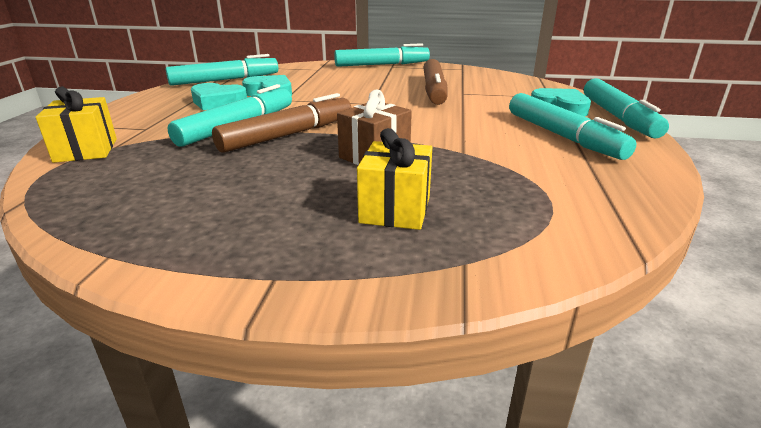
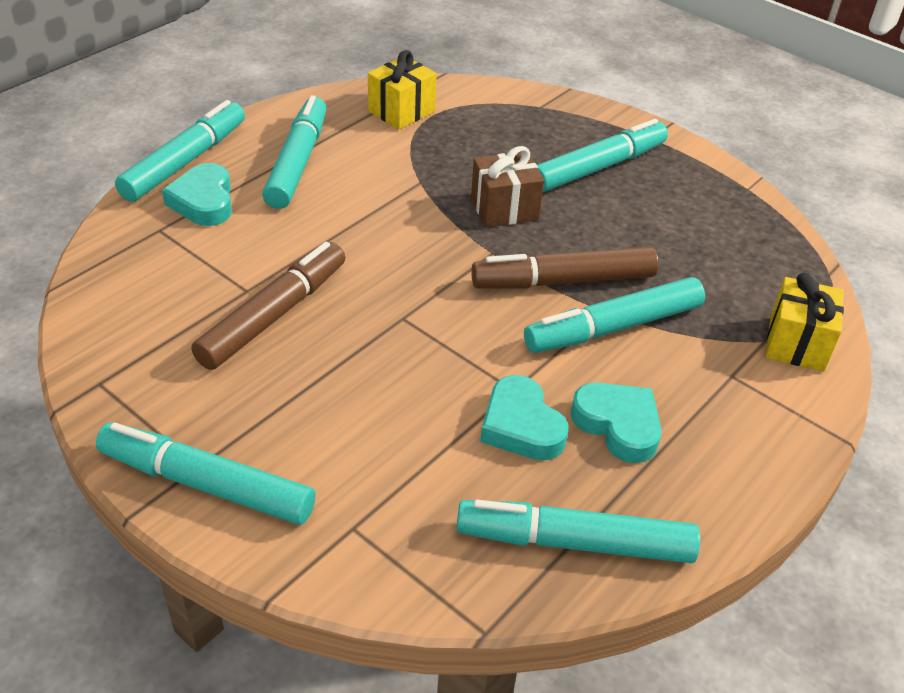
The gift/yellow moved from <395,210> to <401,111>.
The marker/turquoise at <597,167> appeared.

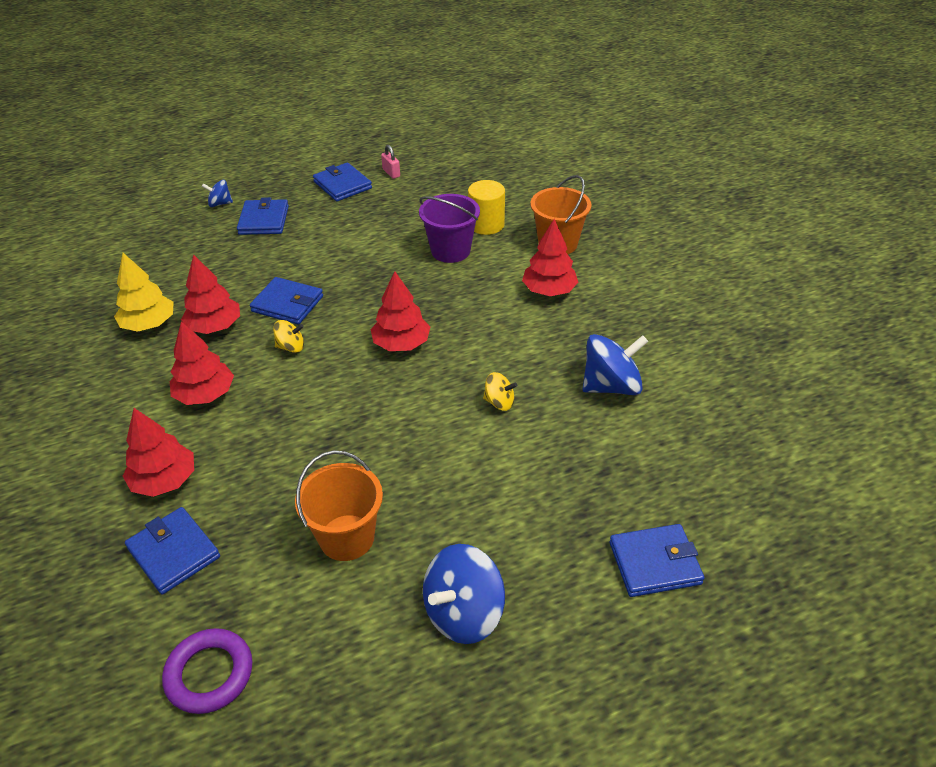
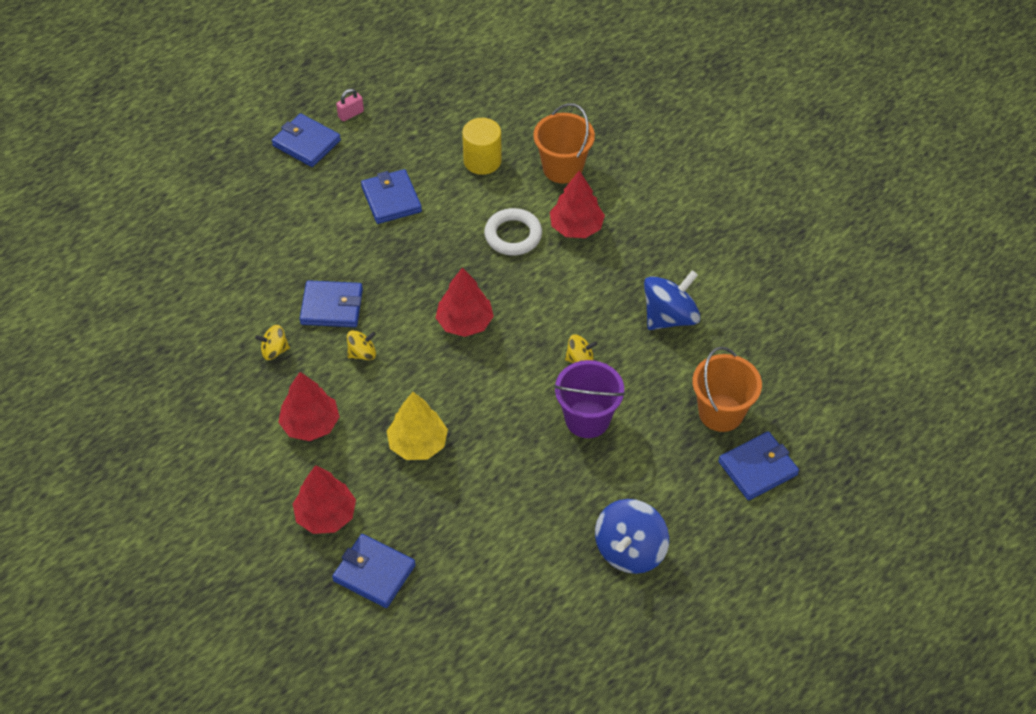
The tree/red at <214,326> was replaced by the spinning top/yellow at <274,350>.
The padlock/pink at <391,173> turned 75 degrees counterclockwise.
The wallet/blue moved from <264,220> to <391,199>.
The tree/yellow moved from <149,324> to <418,443>.
The ring/white at <513,235> appeared.
The bucket/purple moved from <450,251> to <587,419>.
The bucket/orange moved from <346,537> to <721,413>.
The ring/purple at <209,674> disappeared.
The spinning top/blue at <220,203> disappeared.

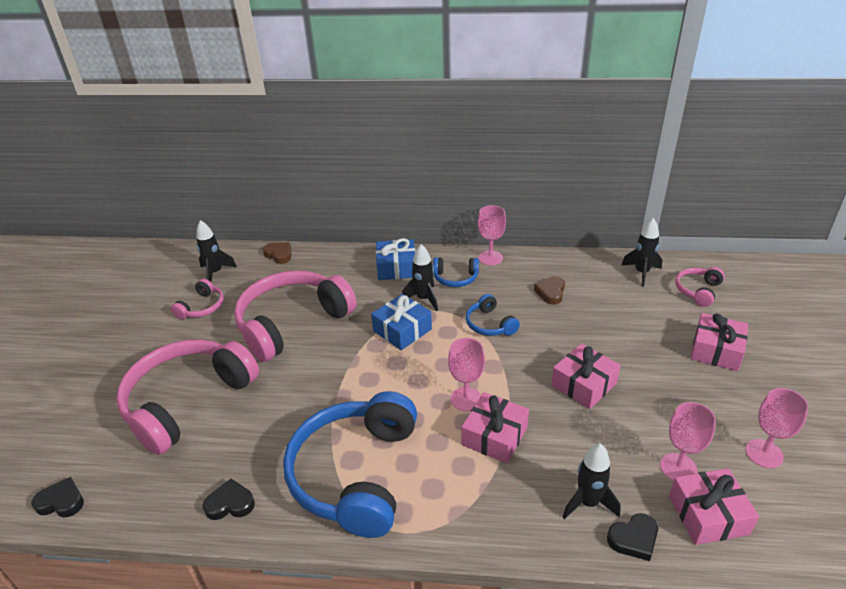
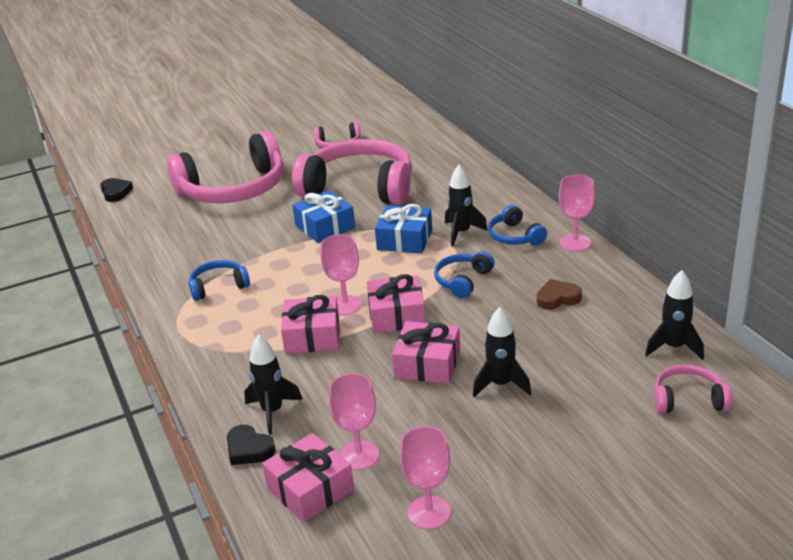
The headphones/pink at <188,401> turned 150 degrees clockwise.
The headphones/blue at <356,474> changed to 0.45 times the size.
The gift/blue moved from <396,268> to <325,227>.
The gift/pink moved from <716,350> to <396,315>.
The rocket/black moved from <215,273> to <501,384>.
The heart/black at <230,504> disappeared.
The heart/brown at <279,255> disappeared.

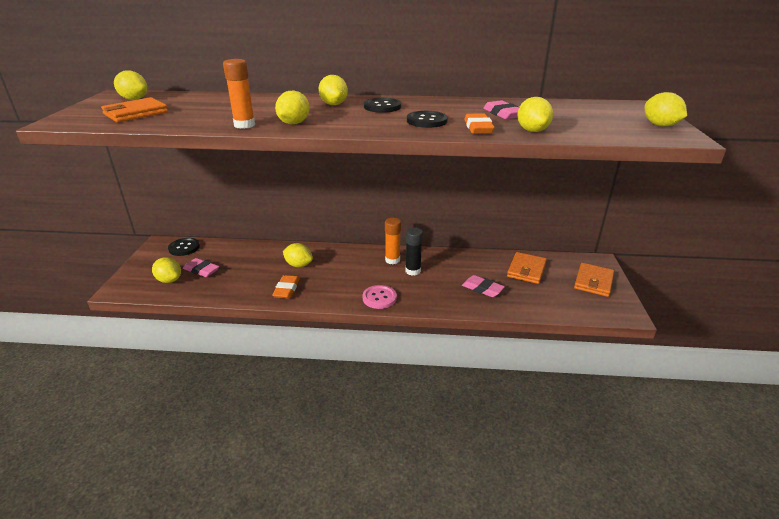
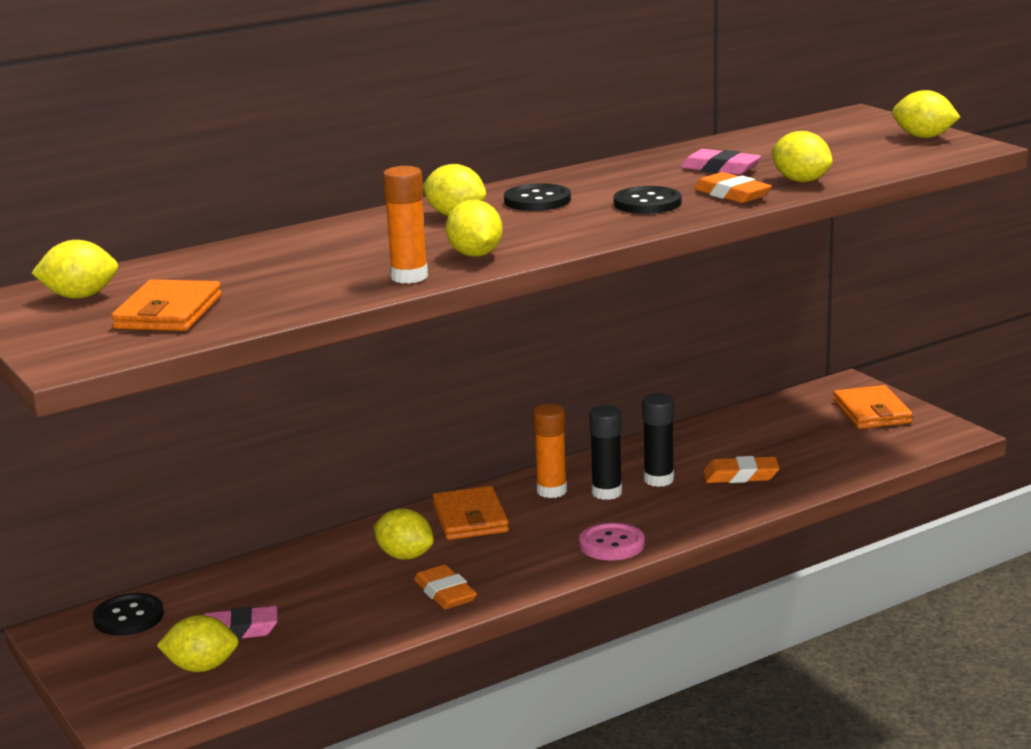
The lemon/yellow at <298,265> turned 45 degrees clockwise.
The wallet/orange moved from <526,270> to <470,518>.
The glue stick/black at <658,480> appeared.
The eraser/pink at <482,289> became the eraser/orange at <740,476>.

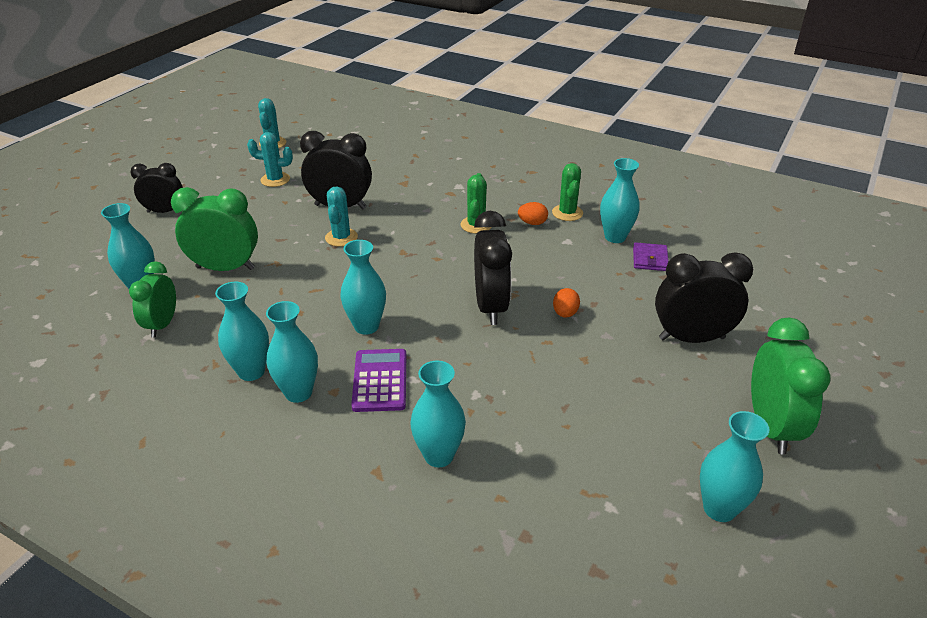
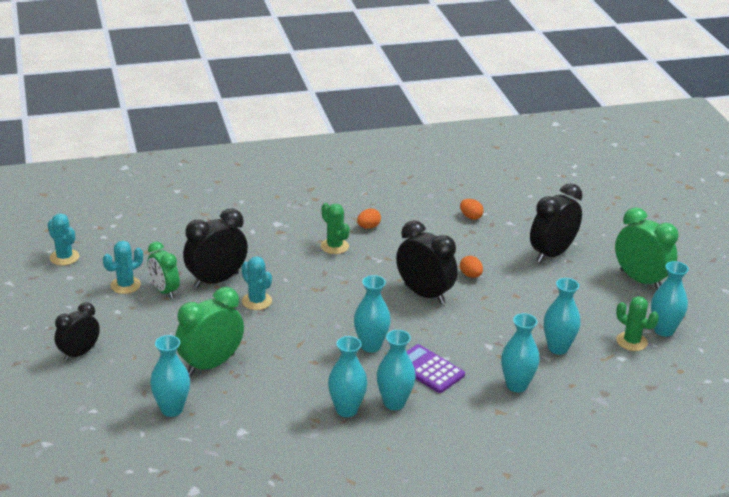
The clock/green moved from <162,325> to <164,291>.
The wallet/purple at <650,259> was replaced by the egg/orange at <470,217>.
The vase/turquoise moved from <615,237> to <558,348>.
The cactus/green moved from <567,213> to <631,341>.

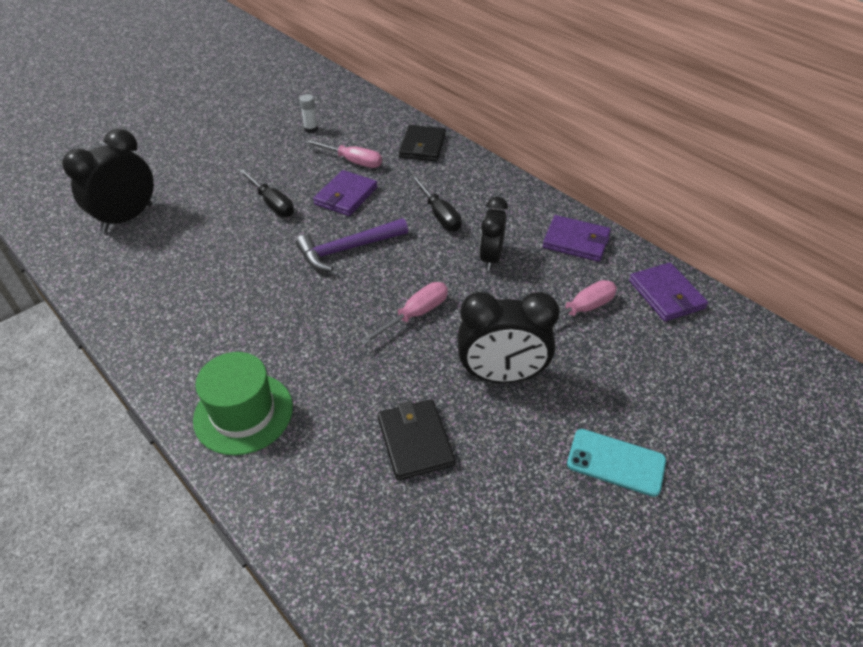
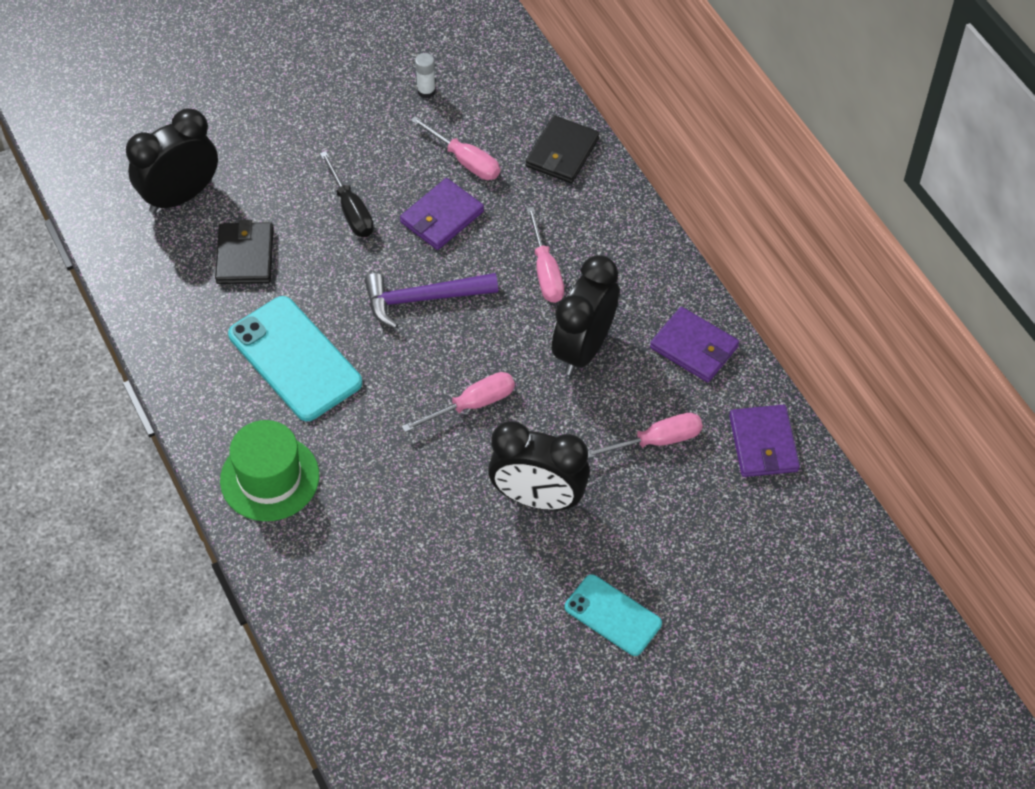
The wallet/black moved from <415,441> to <245,256>.
The phone/turquoise at <295,359> appeared.
The screwdriver/black at <439,215> became the screwdriver/pink at <545,271>.
The clock/black at <491,258> changed to 1.50 times the size.

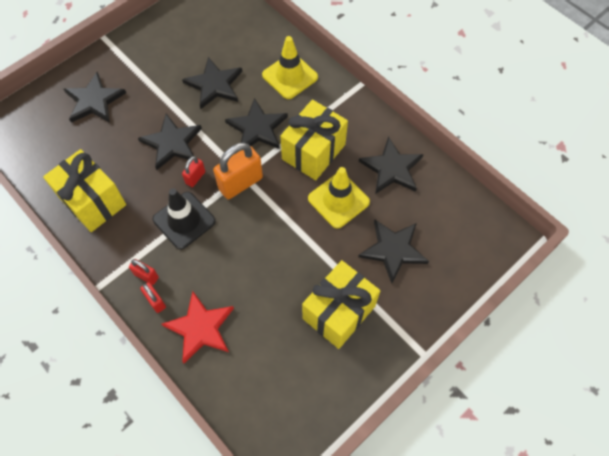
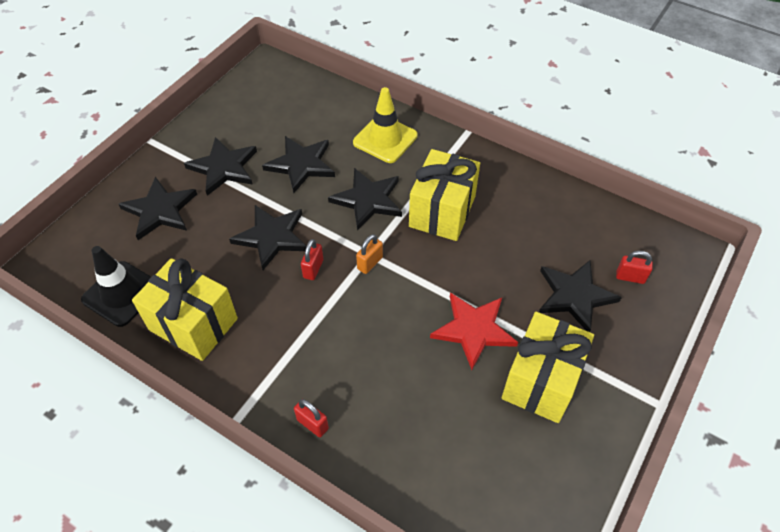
The traffic cone/black moved from <184,220> to <122,293>.
The star/black moved from <392,168> to <224,168>.
The padlock/orange at <240,183> changed to 0.52 times the size.
The star/red moved from <200,328> to <474,330>.
The padlock/red moved from <146,276> to <630,277>.
The traffic cone/yellow at <338,200> disappeared.

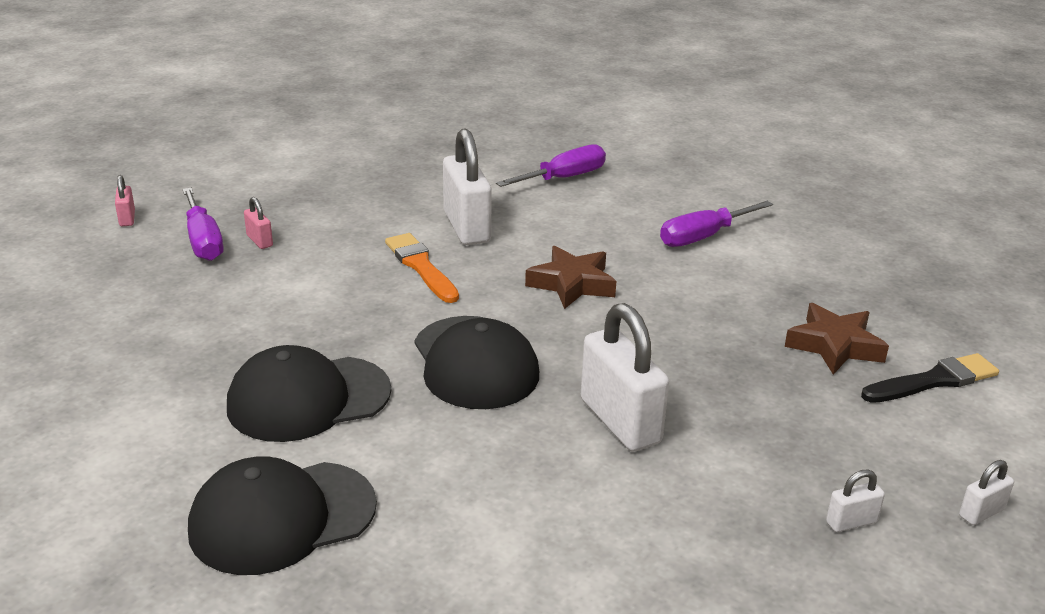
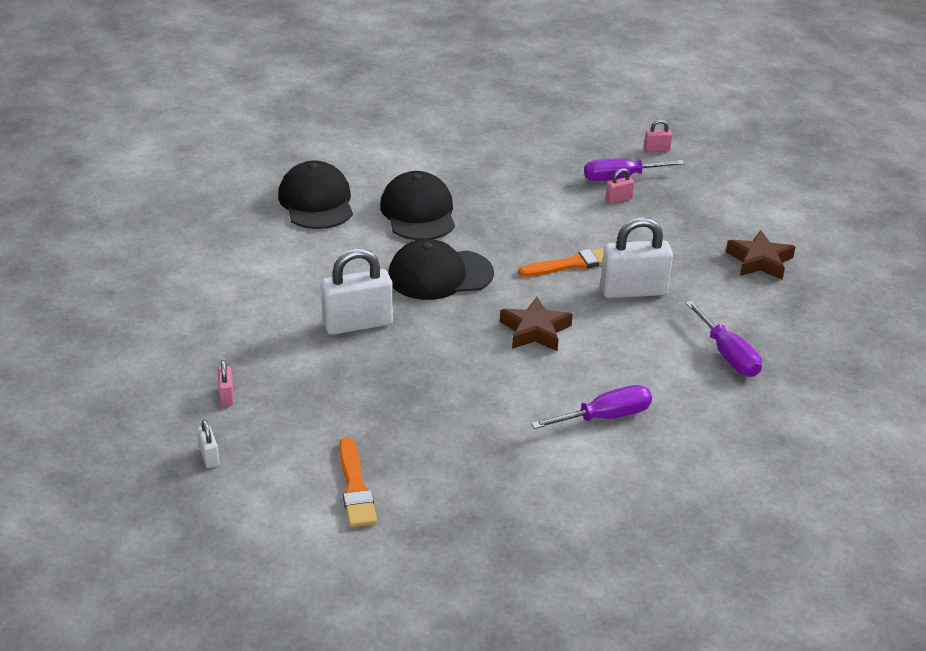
The padlock/white at <851,522> became the padlock/pink at <226,396>.
The brush/black at <933,381> became the brush/orange at <355,487>.
The screwdriver/purple at <703,237> turned 90 degrees clockwise.
The star/brown moved from <834,345> to <760,261>.

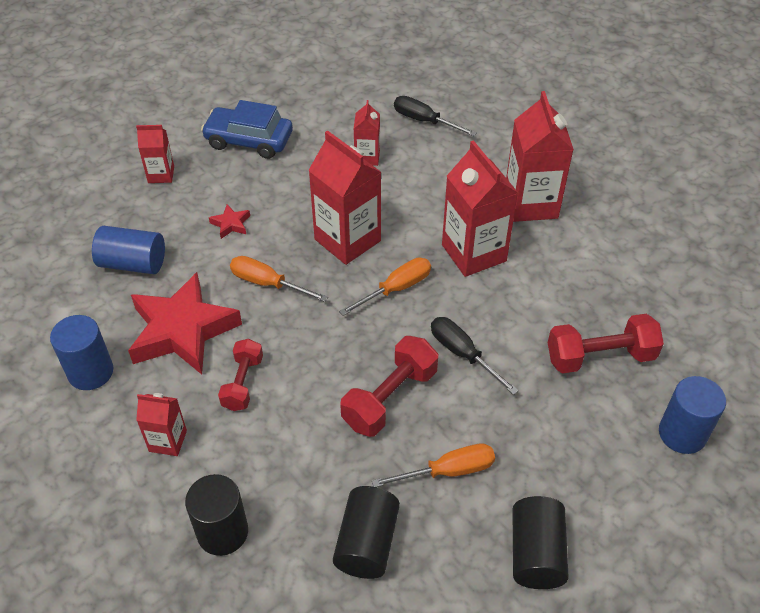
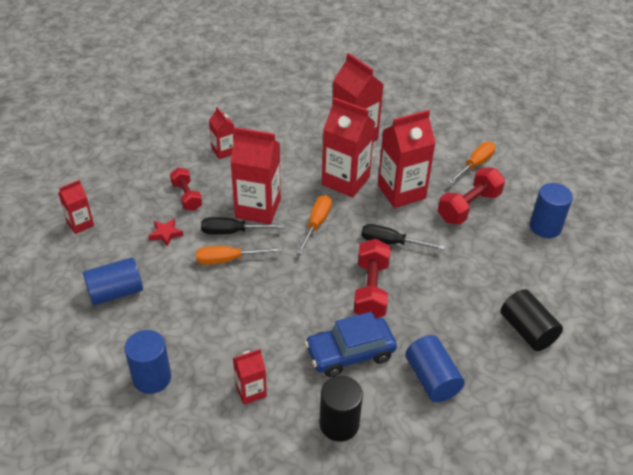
The dumbbell/red moved from <243,383> to <187,196>.
The screwdriver/black moved from <424,121> to <232,232>.
The car/blue moved from <249,140> to <350,353>.
The carton/red at <401,192> appeared.
The cylinder/black at <367,543> became the cylinder/blue at <432,379>.
The screwdriver/orange moved from <448,471> to <475,165>.
The star/red at <182,330> disappeared.

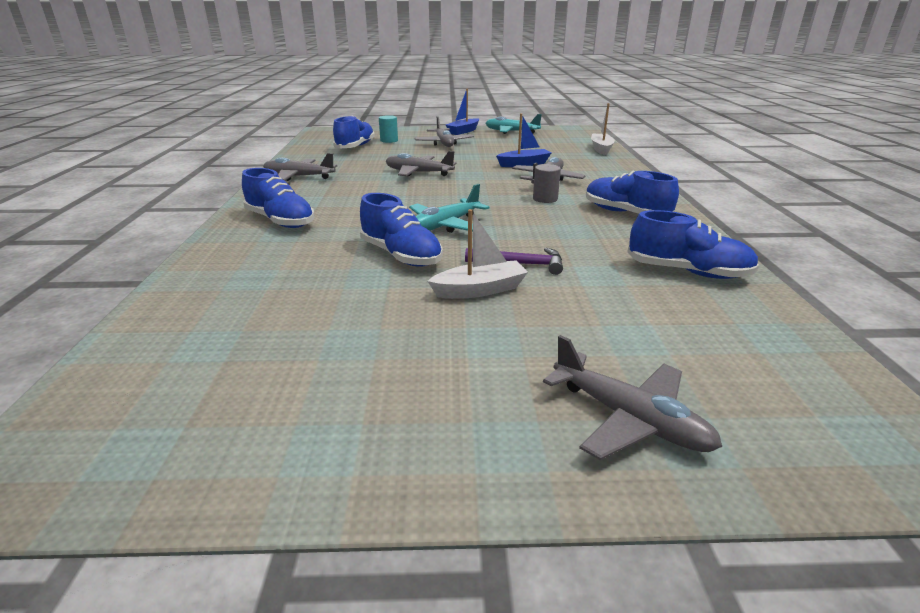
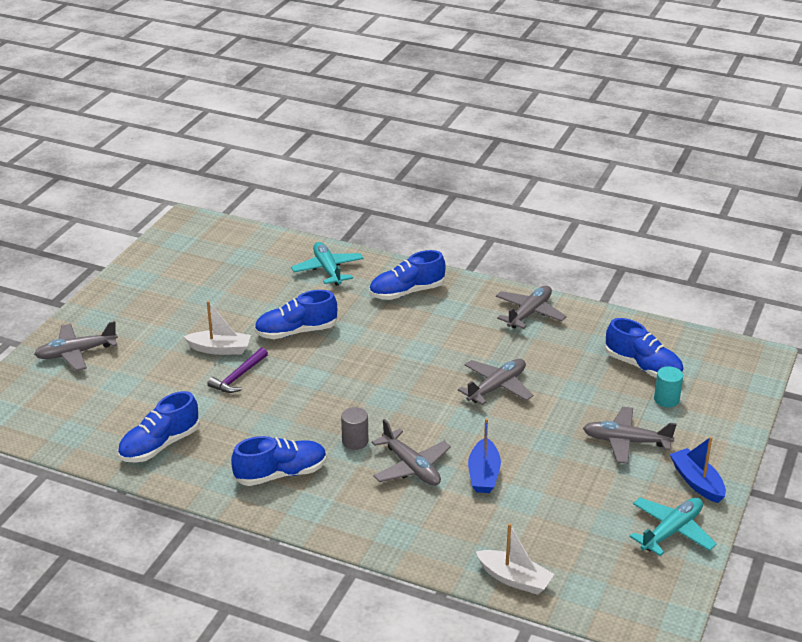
The boat/white at <479,290> turned 90 degrees counterclockwise.
The plane/turquoise moved from <444,225> to <328,270>.

